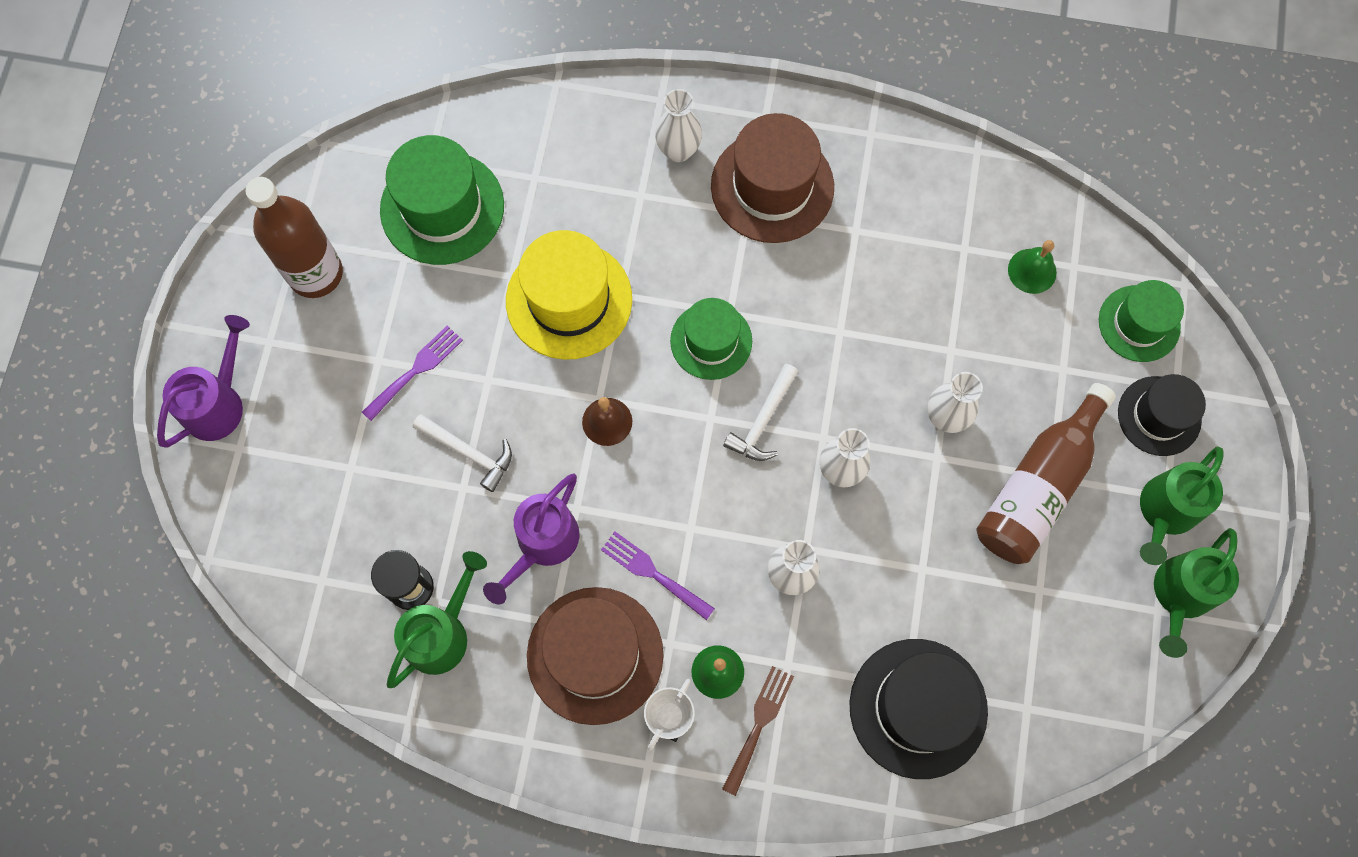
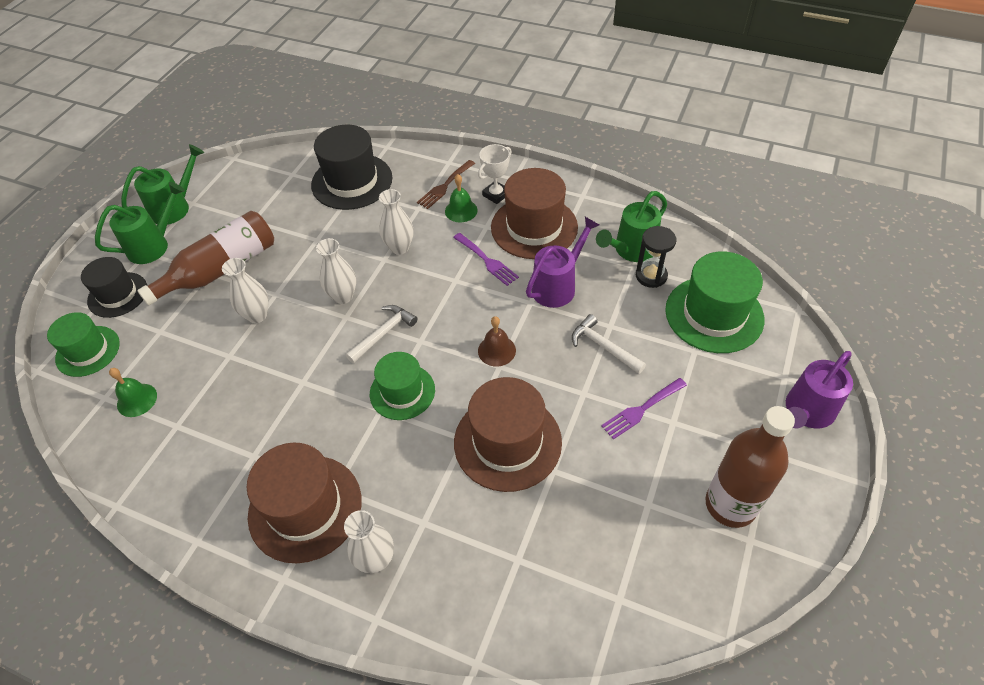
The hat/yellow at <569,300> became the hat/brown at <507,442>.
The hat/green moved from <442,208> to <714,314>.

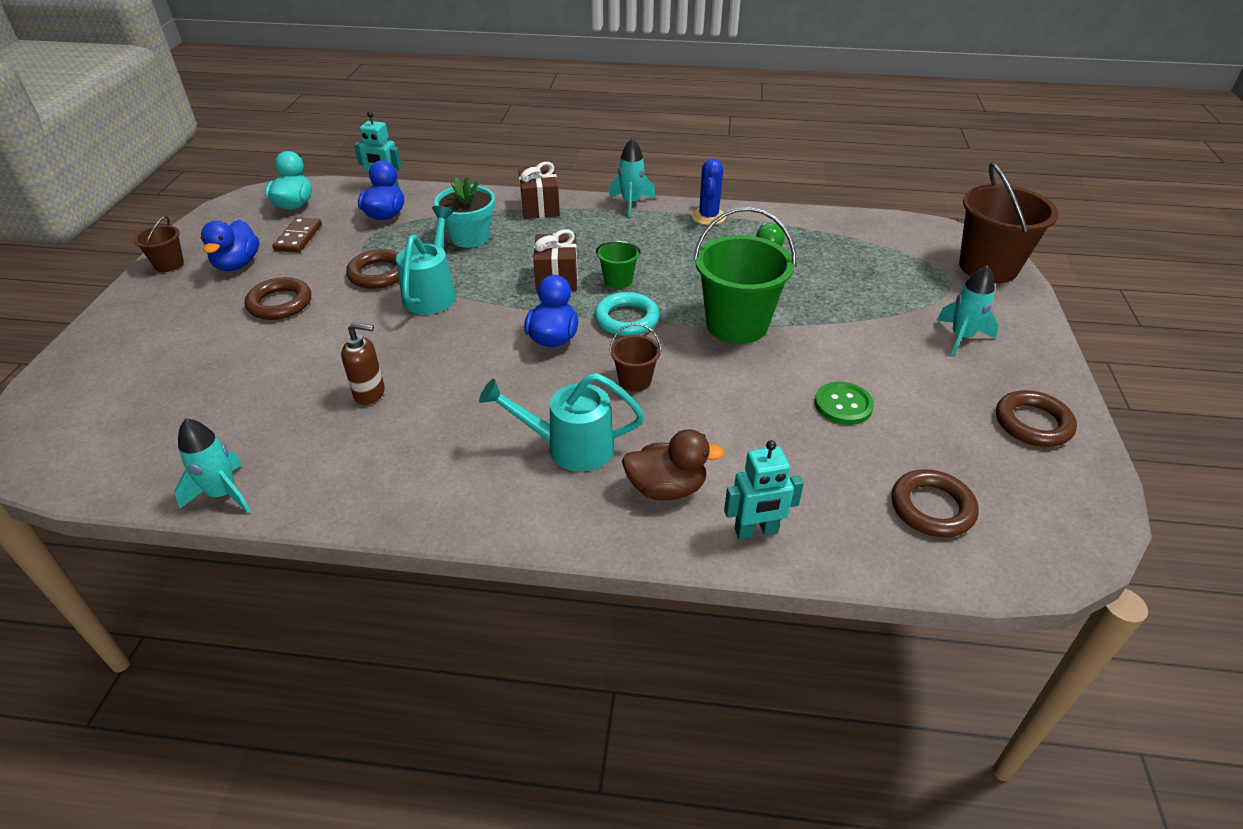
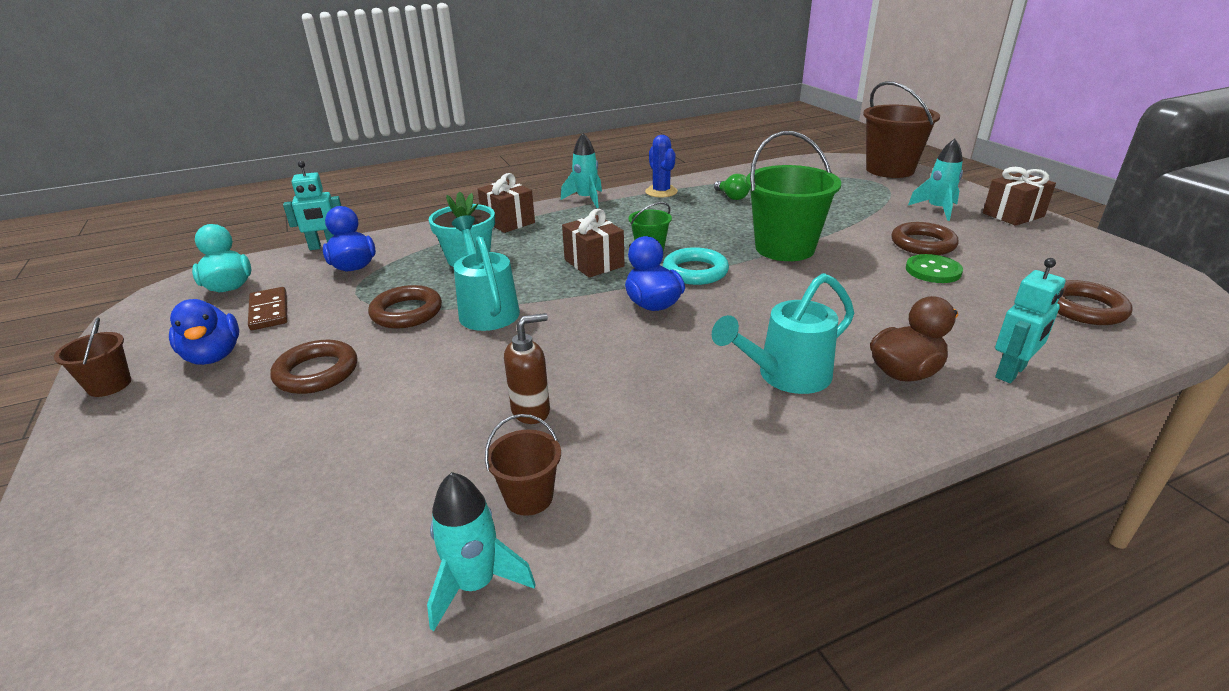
The bucket/brown moved from <635,381> to <529,497>.
The ring/brown moved from <1033,423> to <923,244>.
The gift/brown at <1013,215> appeared.

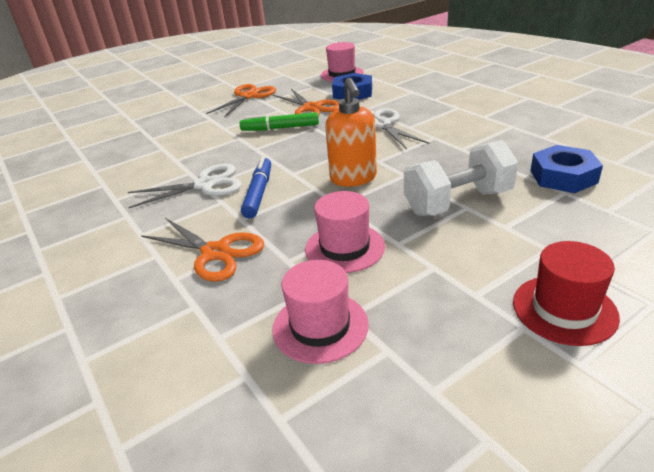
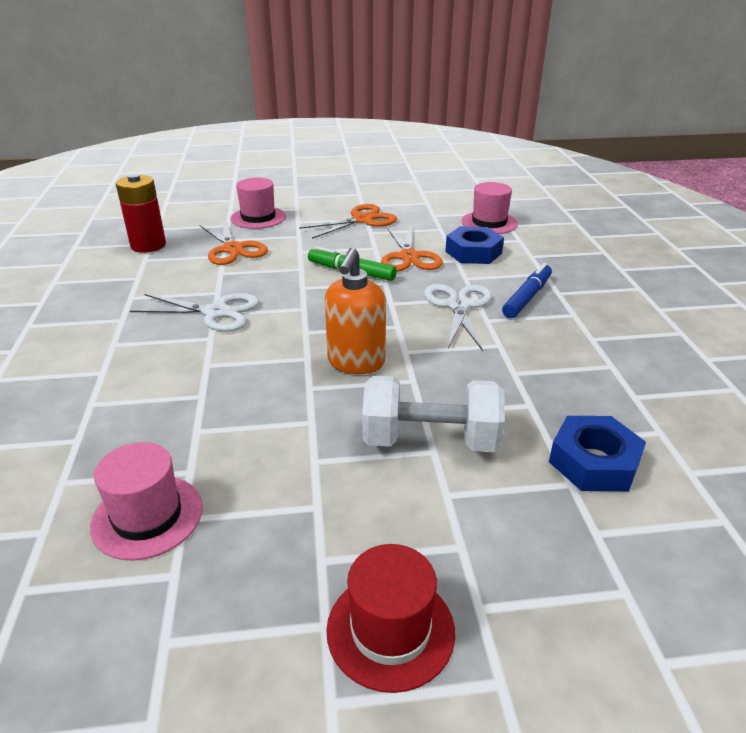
The battery/red at <148,245> appeared.
The scissors/orange moved from <216,252> to <233,249>.
The hat/pink moved from <344,248> to <258,217>.
The marker/blue moved from <259,193> to <527,297>.

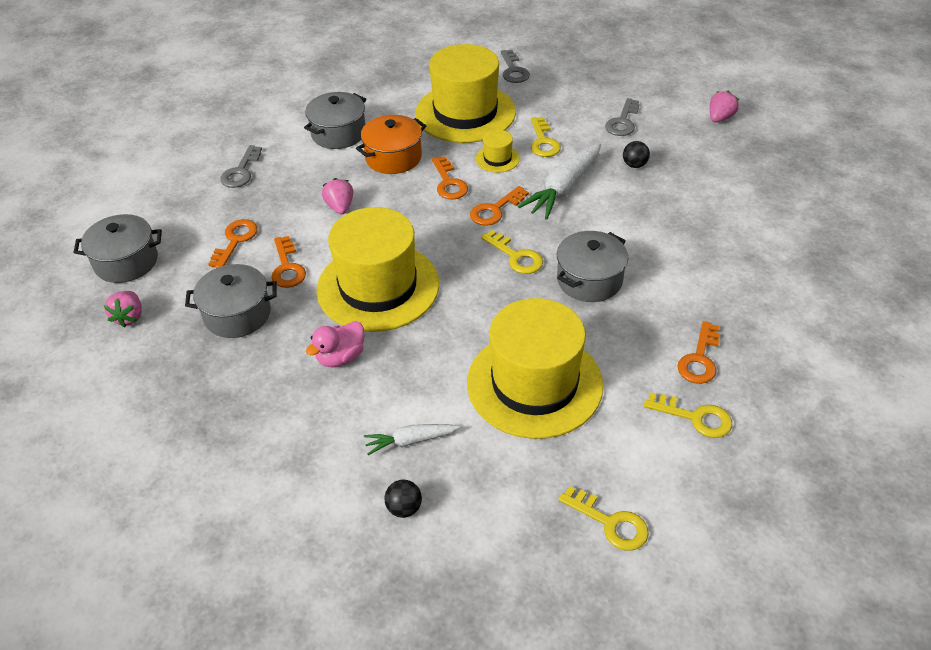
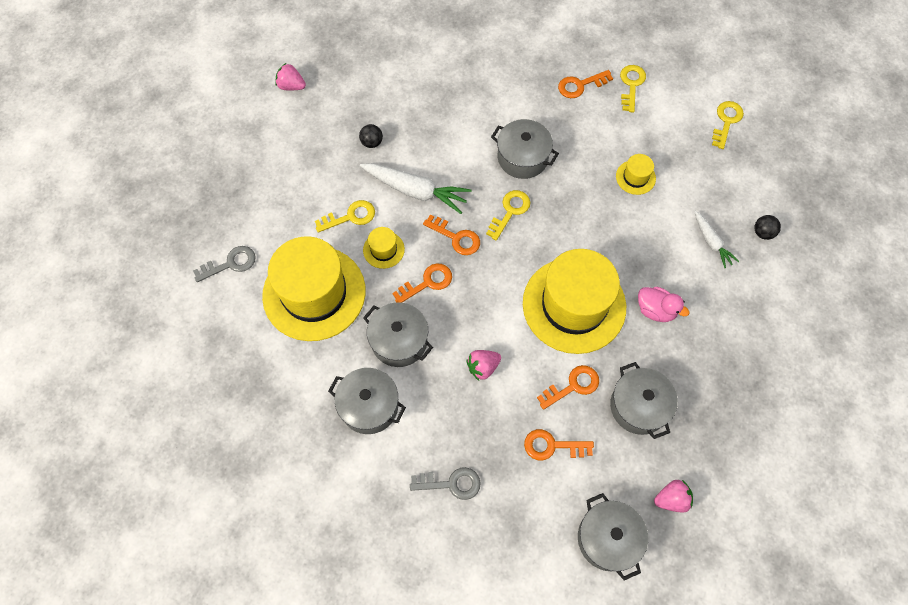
The pot/orange at <393,157> became the pot/grey at <399,341>.
The key/orange at <699,359> turned 150 degrees clockwise.
The hat/yellow at <534,383> changed to 0.41 times the size.
The key/grey at <622,122> disappeared.

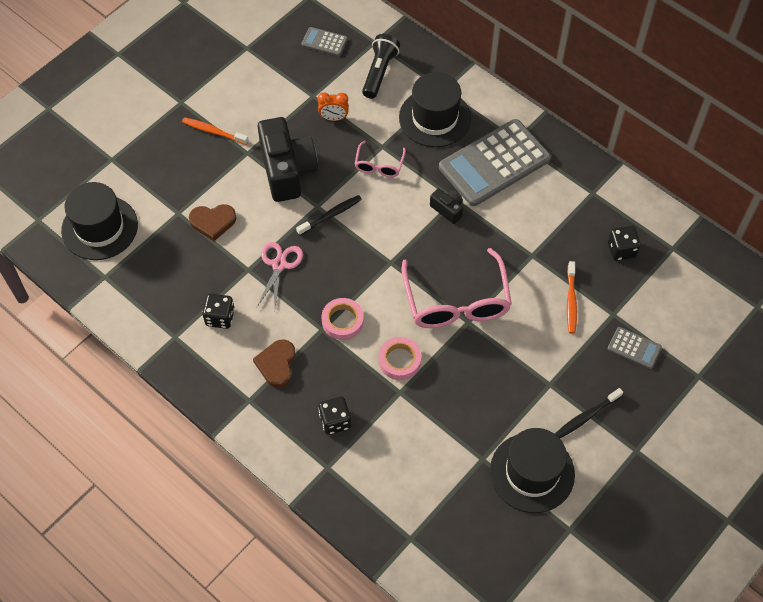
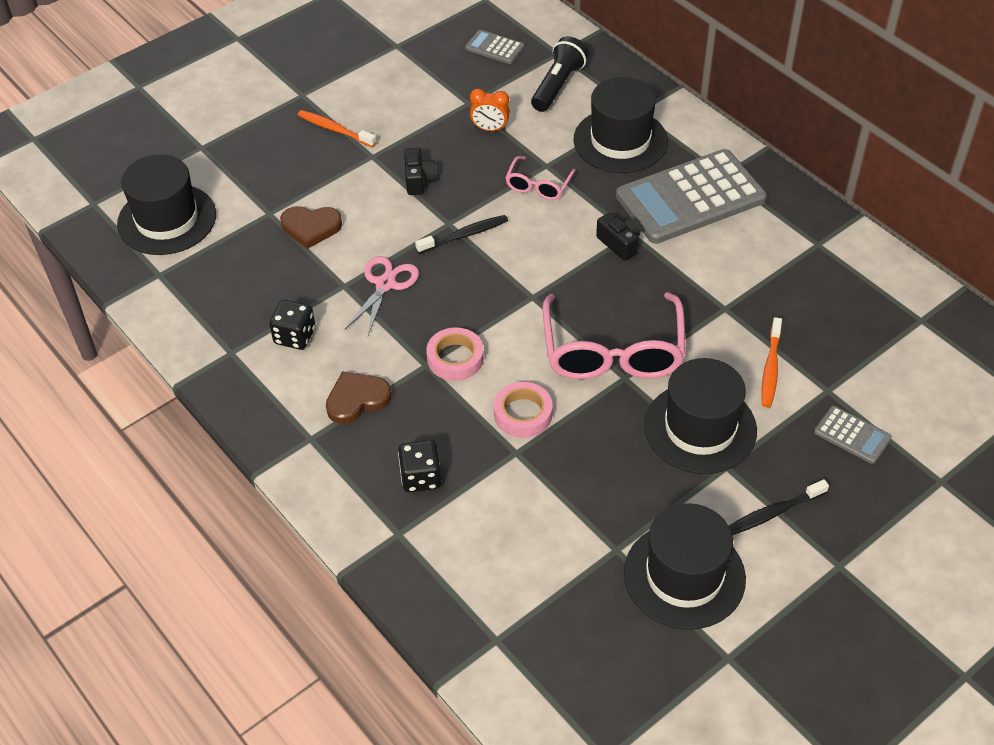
The heart/brown at <277,364> turned 45 degrees clockwise.
The camera/black at <287,170> changed to 0.45 times the size.
The hat/black at <700,428> appeared.
The dice/black at <621,250> disappeared.

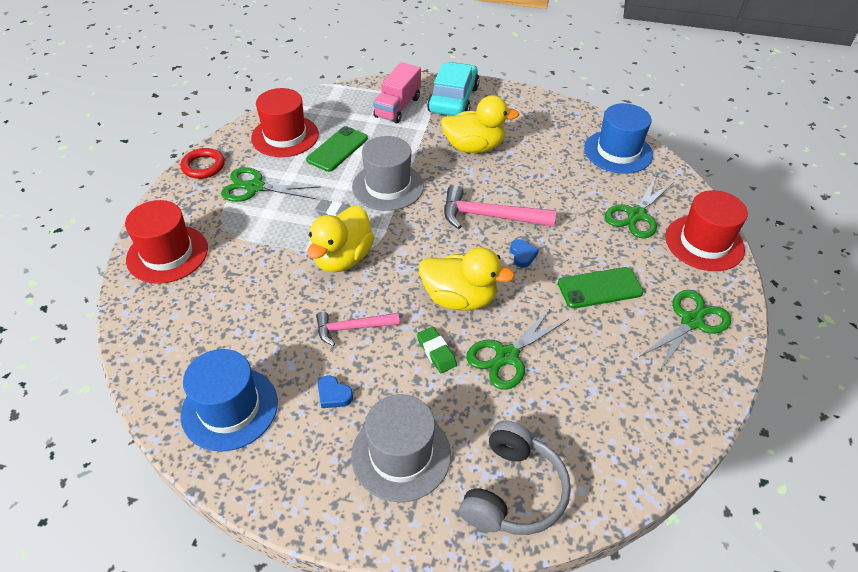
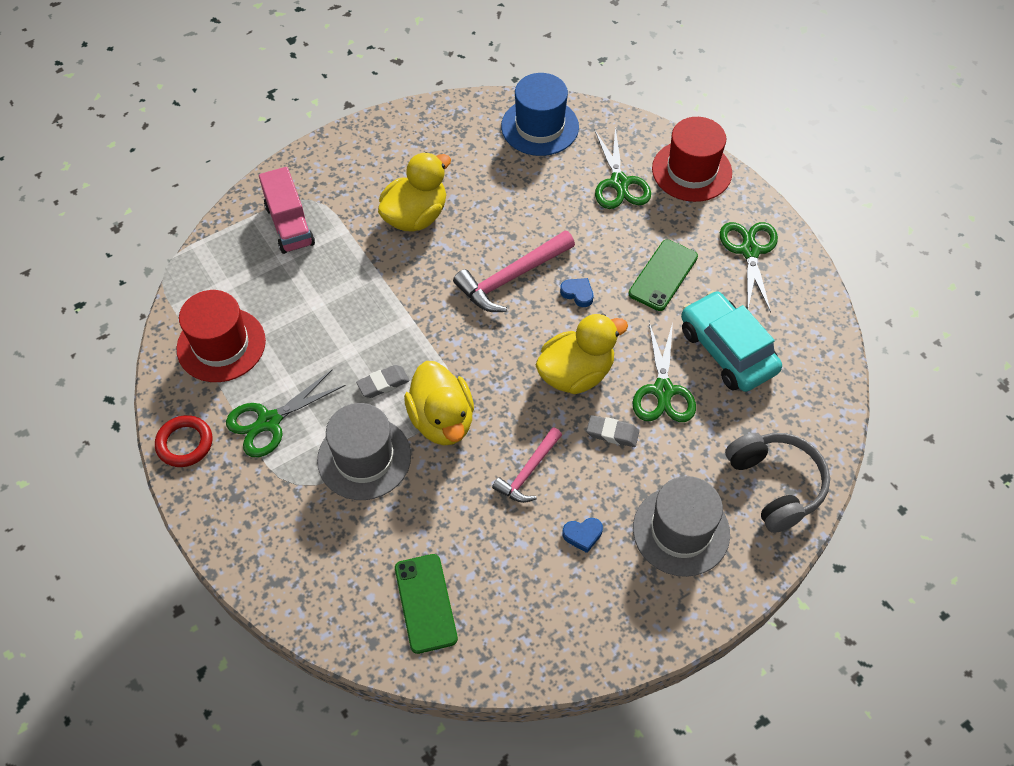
The hat/grey moved from <388,186> to <364,458>.
The phone/green moved from <337,149> to <425,603>.
The eraser/green at <436,352> became the eraser/grey at <612,433>.
The car/turquoise moved from <453,99> to <727,350>.
The hat/red at <167,254> disappeared.
The hat/blue at <229,408> disappeared.

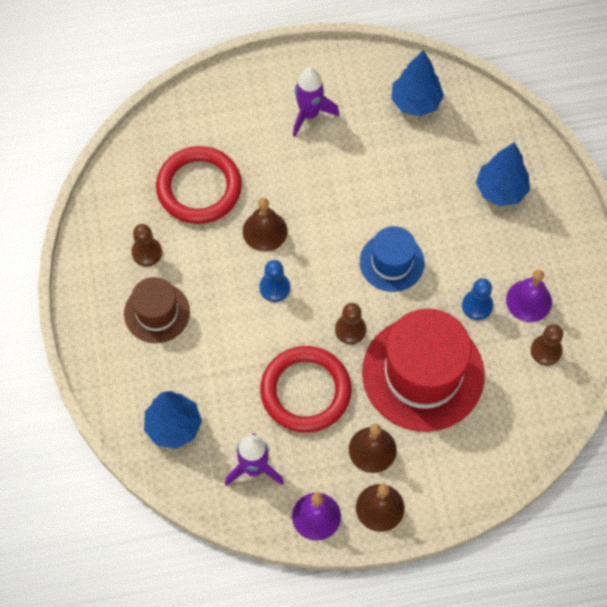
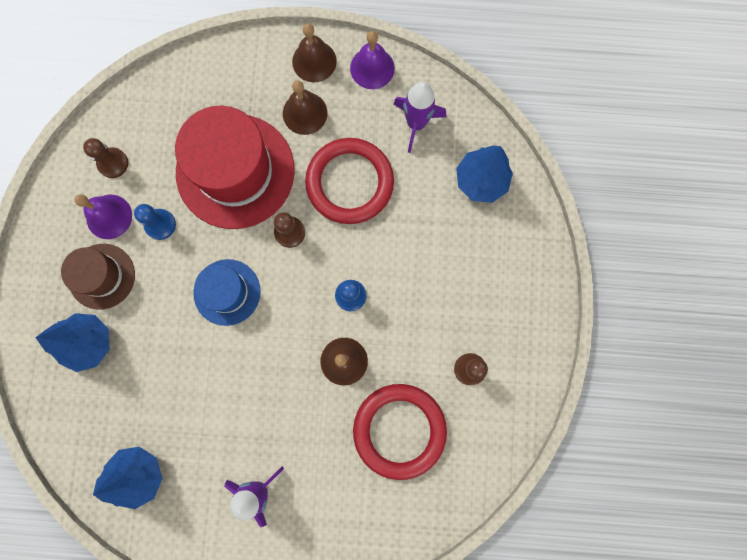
The hat/brown moved from <157,312> to <102,276>.

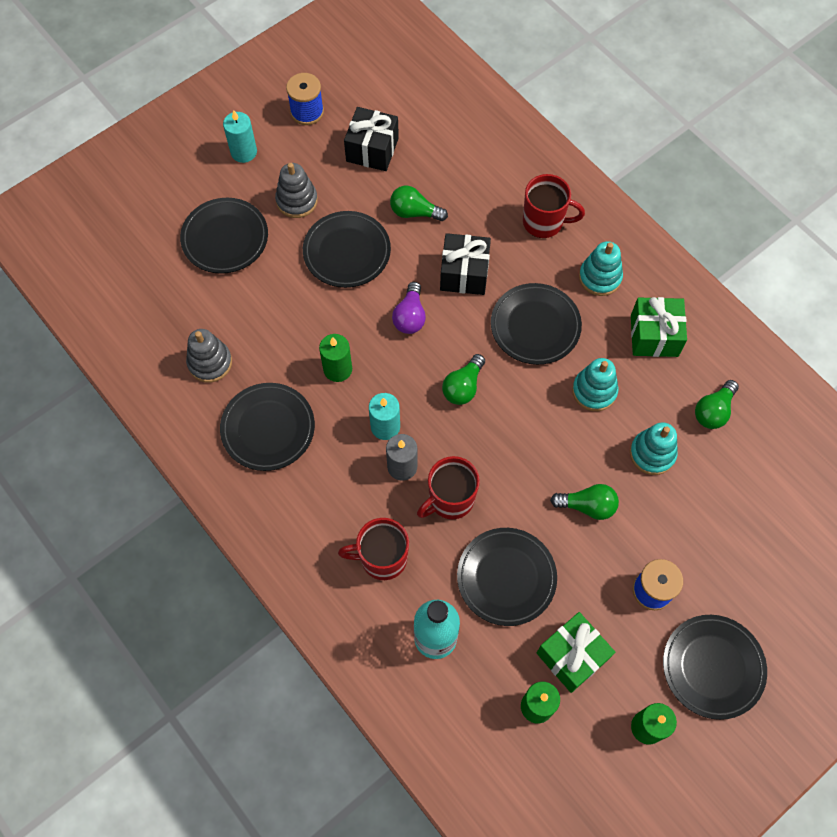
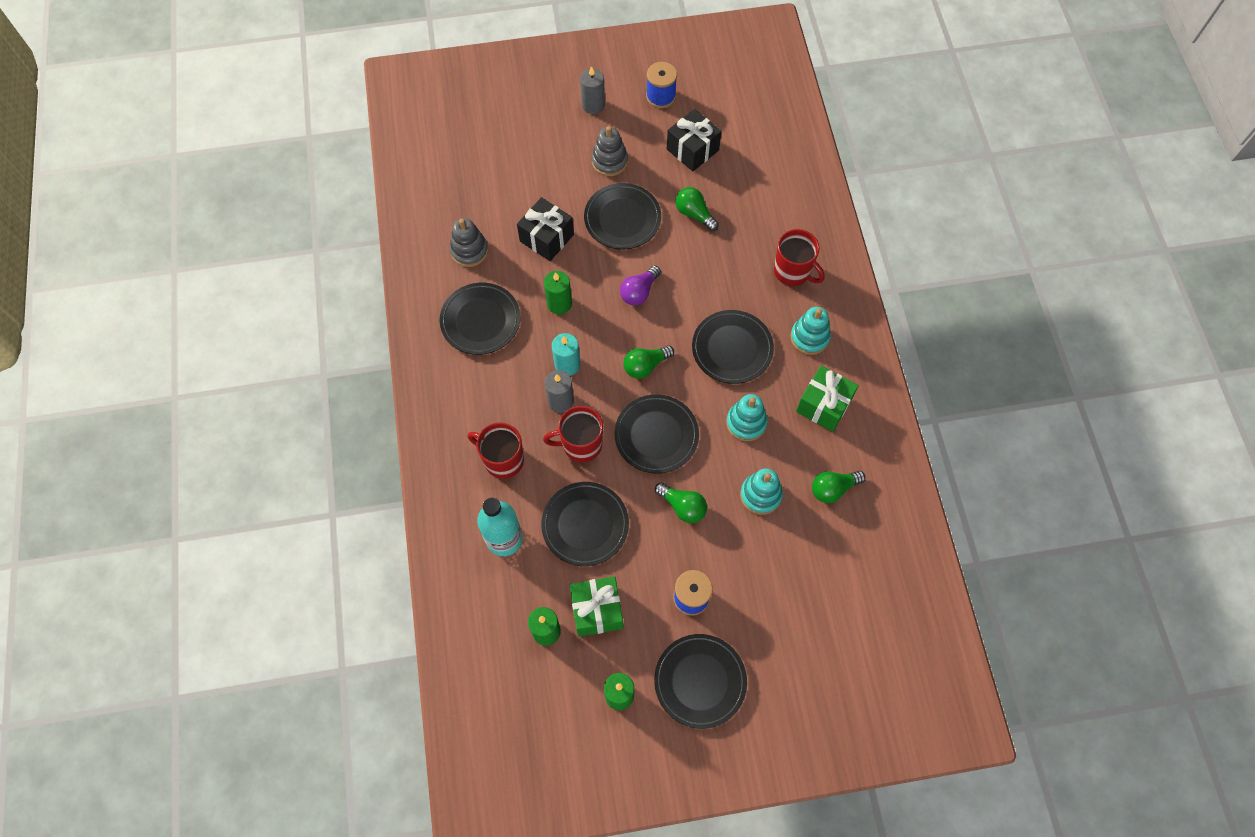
The gift/black moved from <464,273> to <546,238>.
The candle/turquoise at <244,152> became the candle/grey at <593,105>.
The plate/black moved from <225,238> to <656,435>.

